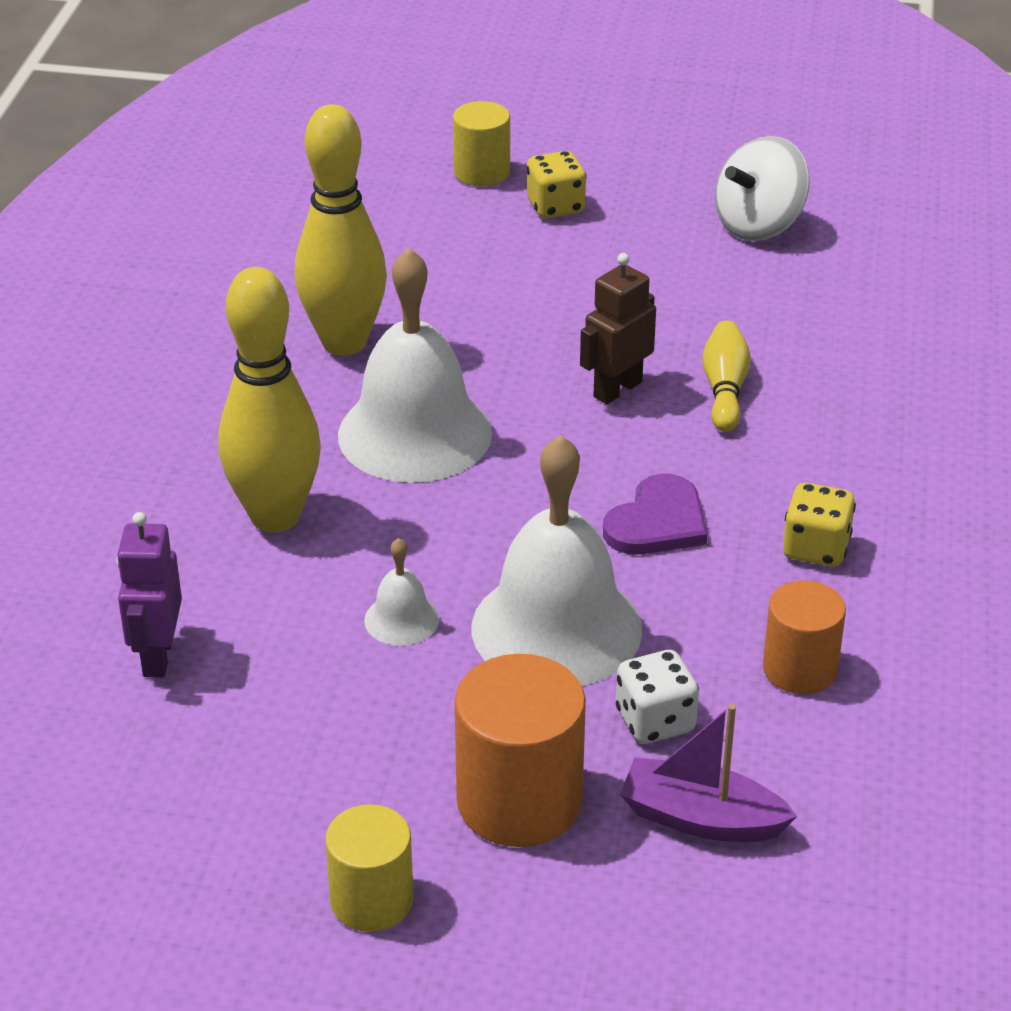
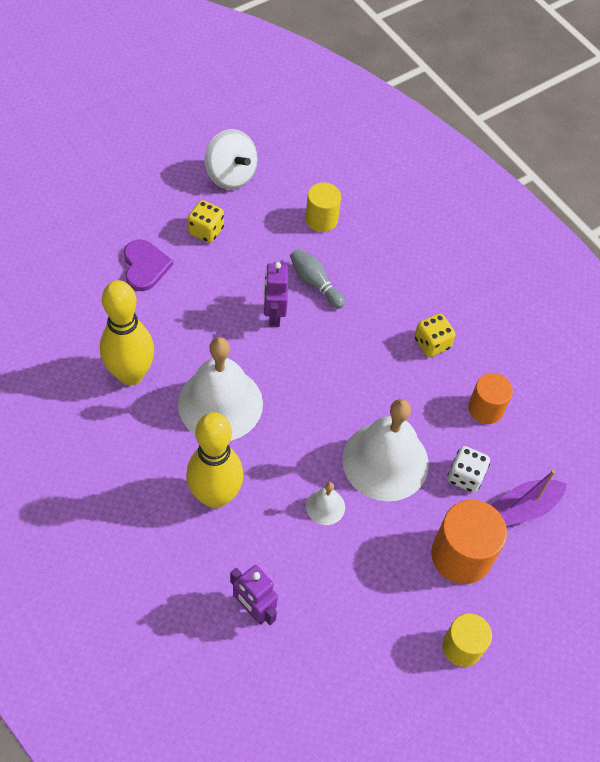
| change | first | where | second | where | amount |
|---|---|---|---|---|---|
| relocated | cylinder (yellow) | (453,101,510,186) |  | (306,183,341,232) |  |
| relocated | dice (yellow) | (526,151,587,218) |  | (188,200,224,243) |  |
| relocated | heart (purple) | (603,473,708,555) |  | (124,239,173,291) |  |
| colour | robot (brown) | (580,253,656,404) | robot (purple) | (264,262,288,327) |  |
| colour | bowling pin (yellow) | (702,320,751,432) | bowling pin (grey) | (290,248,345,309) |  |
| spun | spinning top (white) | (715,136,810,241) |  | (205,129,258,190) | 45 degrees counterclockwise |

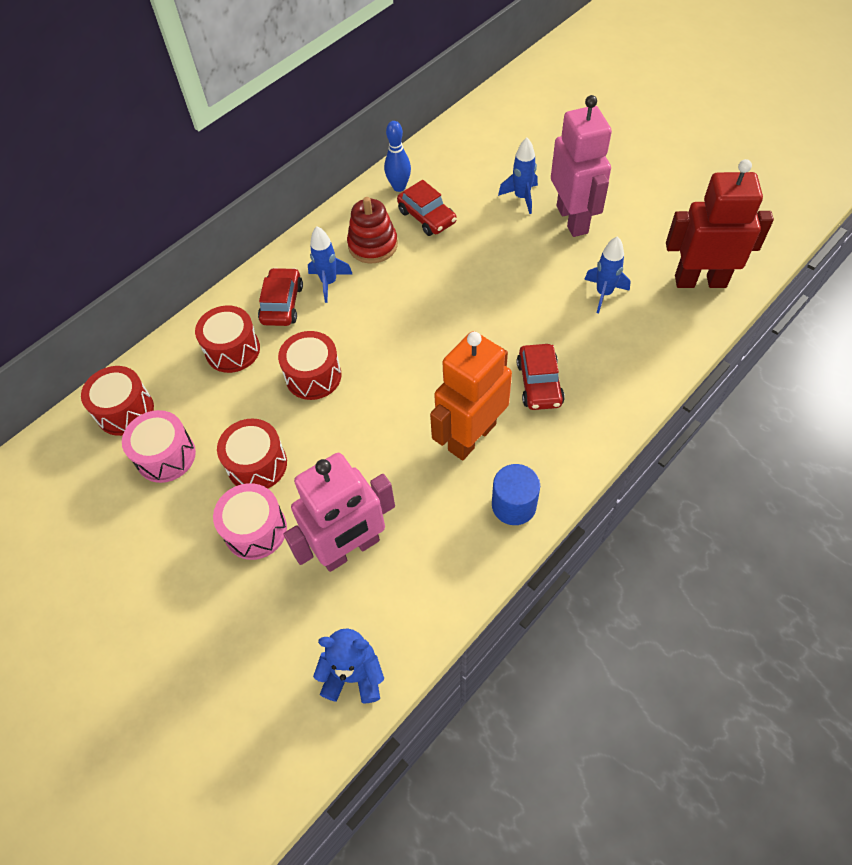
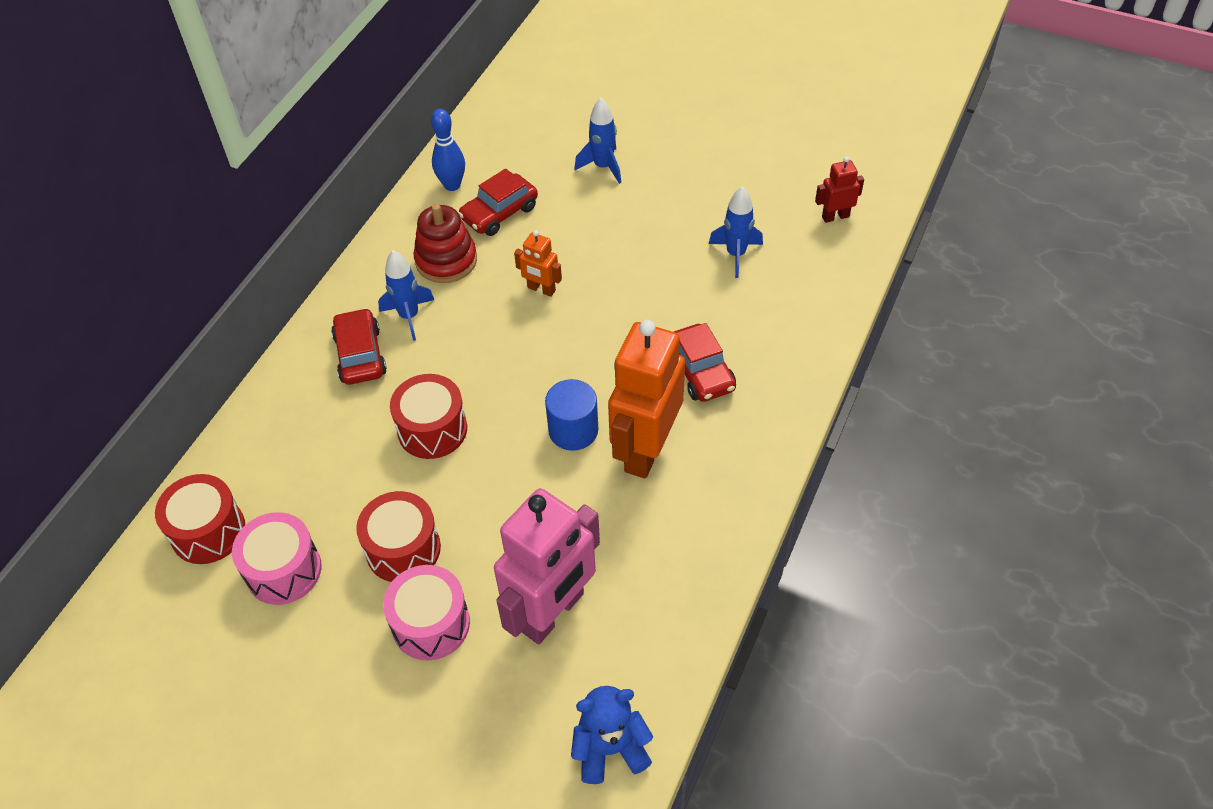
| change | first | where | second | where | amount |
|---|---|---|---|---|---|
| missing | drum (red) | (195,305,260,373) |  |  |  |
| missing | robot (pink) | (551,95,612,237) |  |  |  |
| appeared |  |  | robot (orange) | (514,230,562,297) |  |
| relocated | cylinder (blue) | (492,464,540,525) |  | (545,379,598,451) |  |
| spun | car (red) | (397,180,457,236) |  | (458,168,538,236) | 105 degrees clockwise |
| size | robot (red) | (666,159,774,288) |  | (815,156,864,223) | x0.46 |

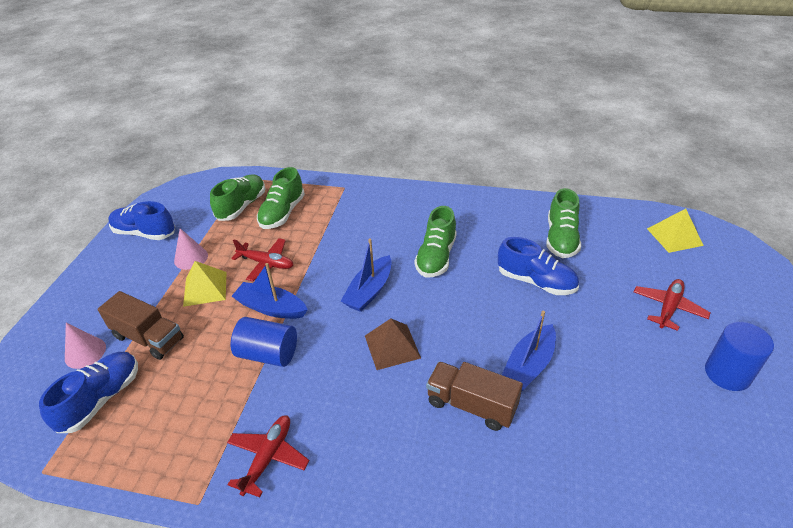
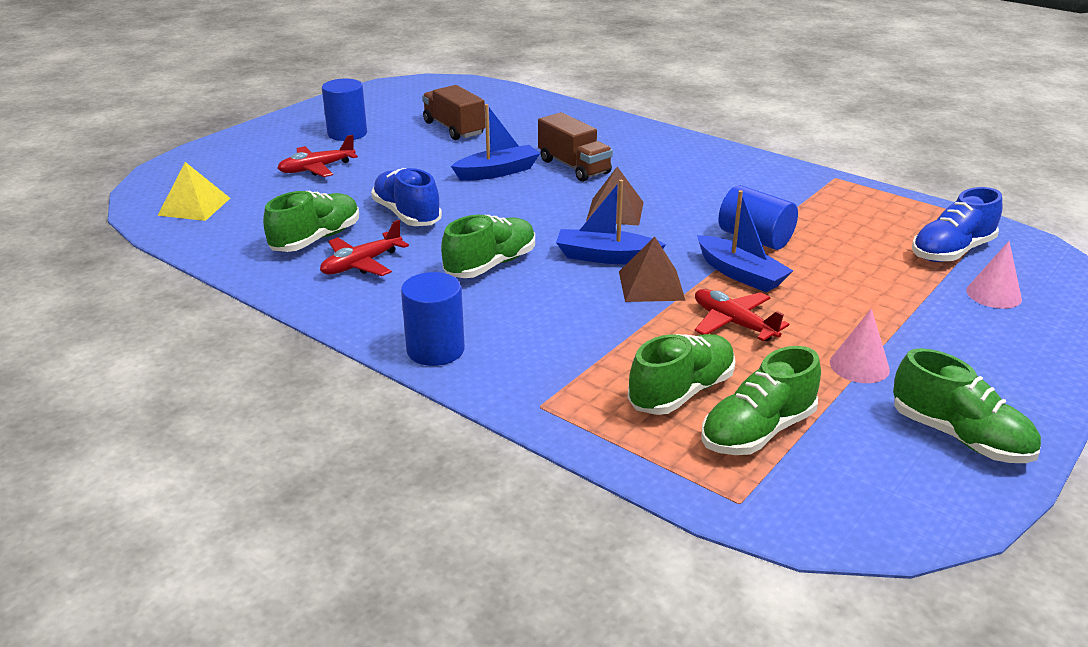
| change | first | where | second | where | amount |
|---|---|---|---|---|---|
| missing | pyramid (yellow) | (183,261,227,307) |  |  |  |
| appeared |  |  | cylinder (blue) | (401,272,465,366) |  |
| appeared |  |  | pyramid (brown) | (619,237,686,302) |  |
| relocated | truck (brown) | (98,291,184,360) |  | (422,85,485,140) |  |
| relocated | plane (red) | (227,415,310,497) |  | (320,220,409,276) |  |
| colour | shoe (blue) | (108,201,175,240) | shoe (green) | (893,348,1041,463) |  |
| spun | boat (blue) | (341,239,392,312) |  | (556,180,666,264) | 135 degrees counterclockwise |

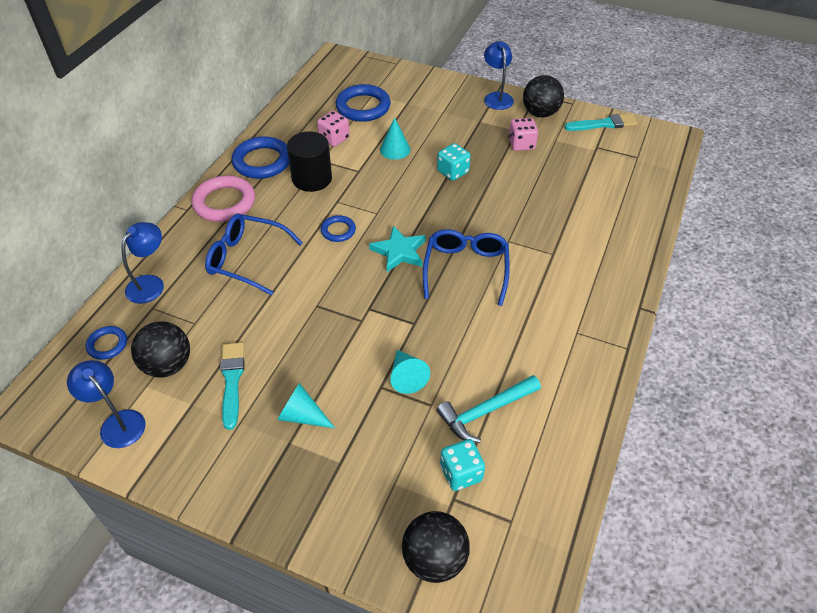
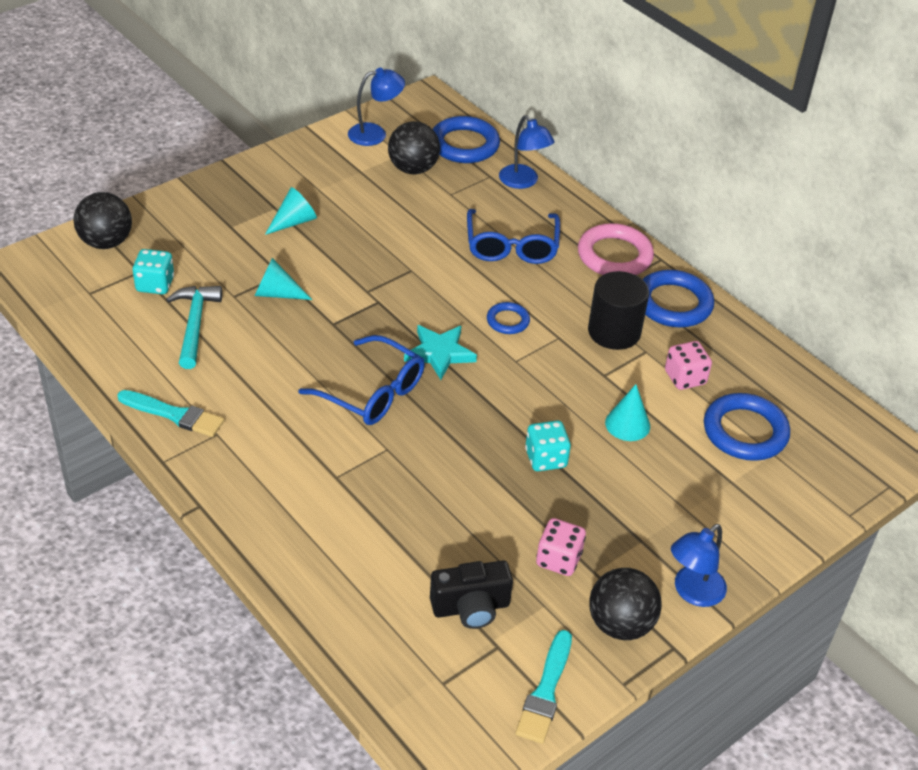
| change | first | where | second | where | amount |
|---|---|---|---|---|---|
| appeared |  |  | camera (black) | (430,560,513,629) |  |
| relocated | brush (turquoise) | (220,343,245,430) |  | (117,390,224,437) |  |
| spun | glasses (blue) | (205,214,303,295) |  | (467,209,560,264) | 135 degrees clockwise |
| spun | lamp (blue) | (484,41,514,110) |  | (671,524,727,607) | 120 degrees clockwise |
| size | ring (blue) | (86,326,127,360) |  | (433,116,500,163) | x1.85 |

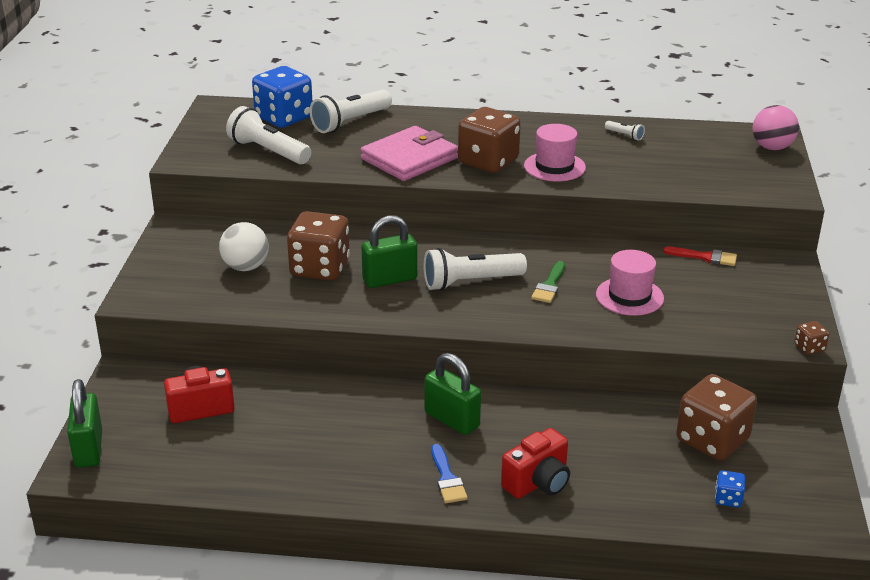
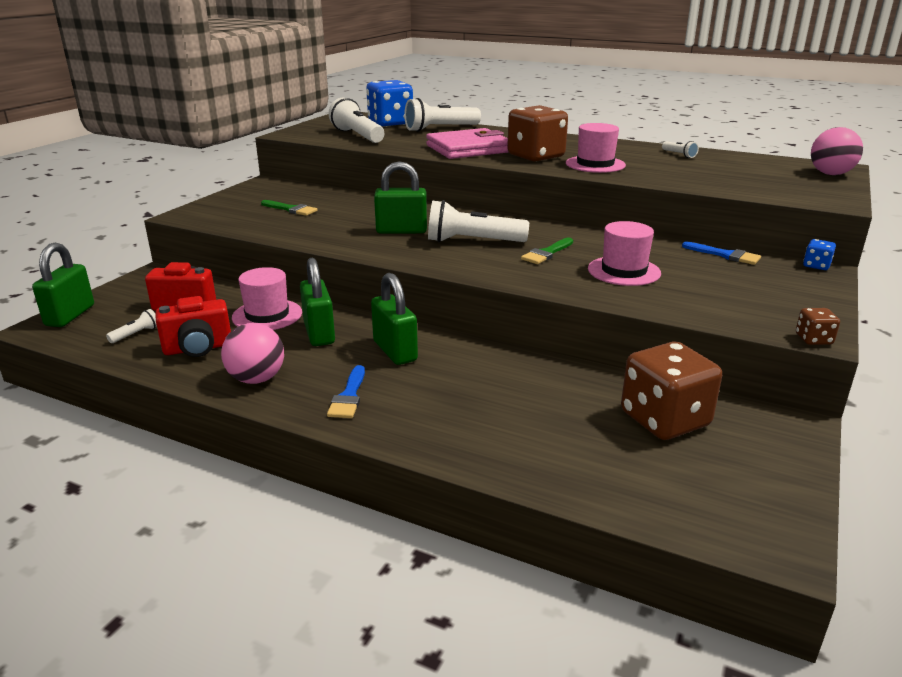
| change | first | where | second | where | amount |
|---|---|---|---|---|---|
| missing | dice (brown) | (287,211,350,281) |  |  |  |
| appeared |  |  | flashlight (white) | (106,309,157,343) |  |
| appeared |  |  | ball (pink) | (221,323,284,384) |  |
| appeared |  |  | hat (pink) | (232,267,302,330) |  |
| appeared |  |  | padlock (green) | (300,258,335,346) |  |
| relocated | camera (red) | (501,428,570,499) |  | (155,296,231,357) |  |
| relocated | dice (blue) | (715,470,745,507) |  | (803,239,836,270) |  |
| exchanged | ball (white) | (219,222,269,271) | brush (green) | (261,200,317,216) |  |
| colour | brush (red) | (663,247,737,266) | brush (blue) | (682,241,761,265) |  |

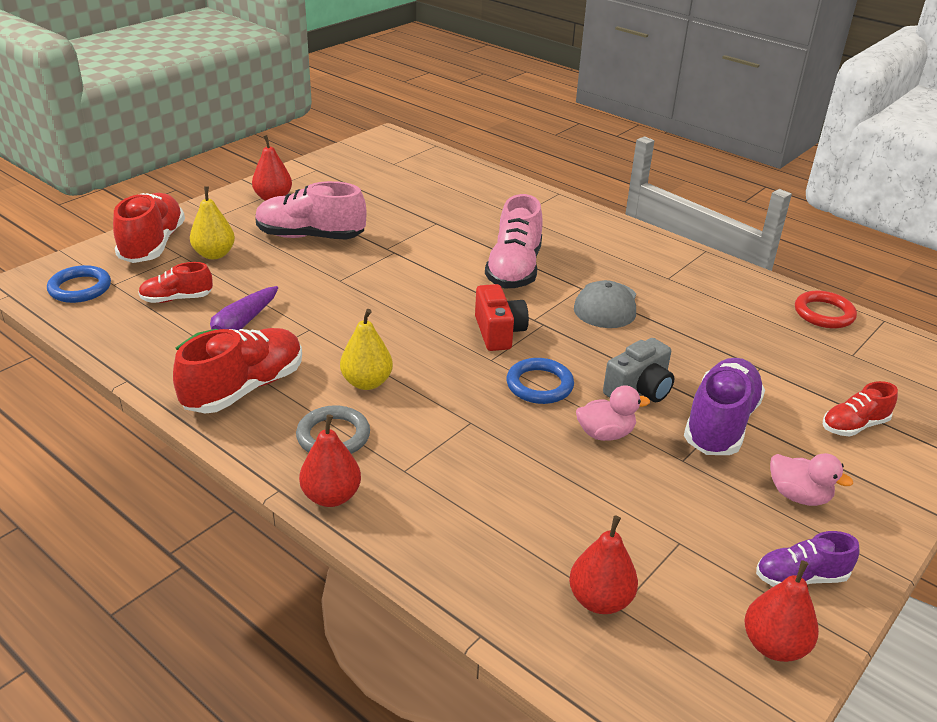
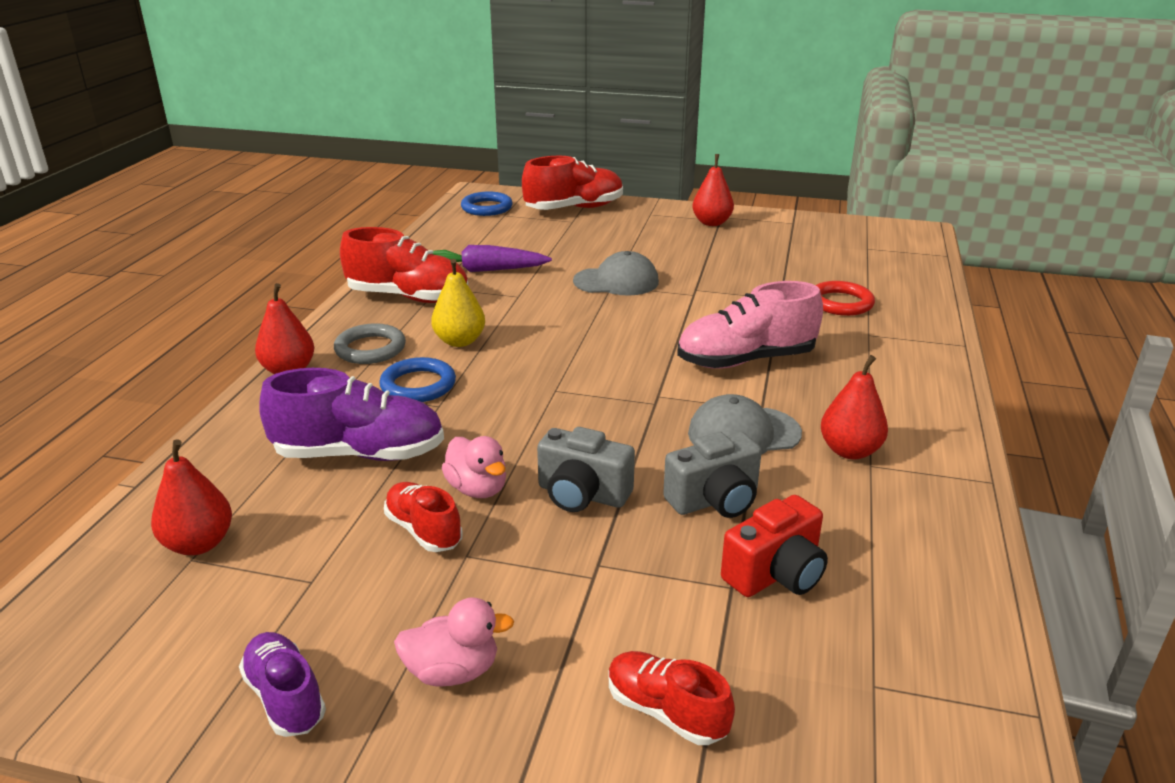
| change | first | where | second | where | amount |
|---|---|---|---|---|---|
| missing | pear (yellow) | (190,186,235,259) |  |  |  |
| missing | shoe (pink) | (255,181,367,240) |  |  |  |
| appeared |  |  | cap (grey) | (573,251,659,296) |  |
| appeared |  |  | camera (grey) | (663,432,762,518) |  |
| relocated | shoe (red) | (138,262,213,303) |  | (384,482,463,552) |  |
| relocated | camera (red) | (475,284,529,351) |  | (721,495,828,597) |  |
| relocated | ring (blue) | (506,358,574,404) |  | (379,357,456,402) |  |
| relocated | shoe (purple) | (684,358,765,455) |  | (259,368,444,461) |  |
| relocated | pear (red) | (744,560,819,662) |  | (821,355,888,459) |  |
| relocated | ring (red) | (795,291,857,328) |  | (816,281,875,316) |  |
| spun | duck (pink) | (770,453,853,506) |  | (394,598,514,687) | 105 degrees counterclockwise |

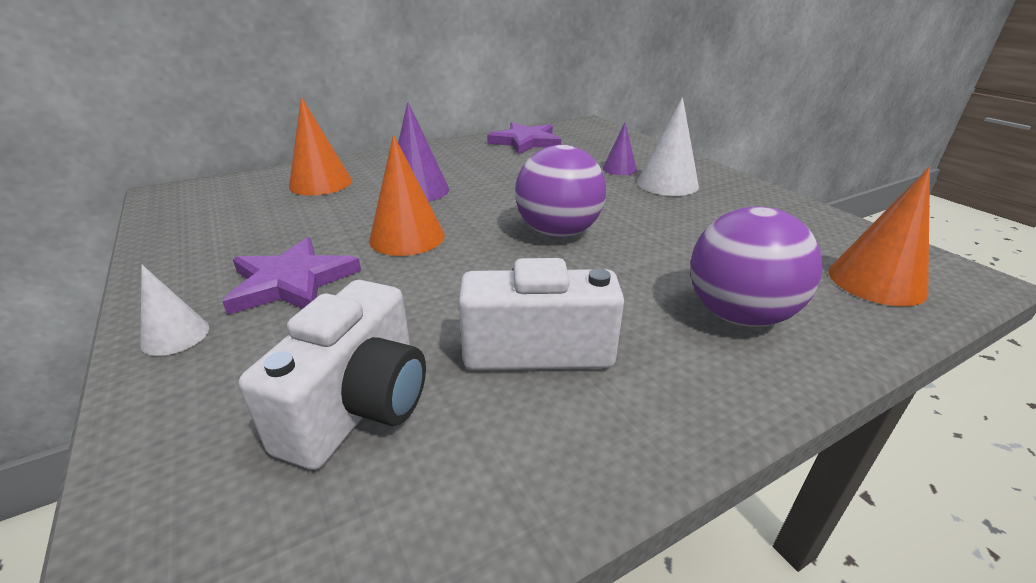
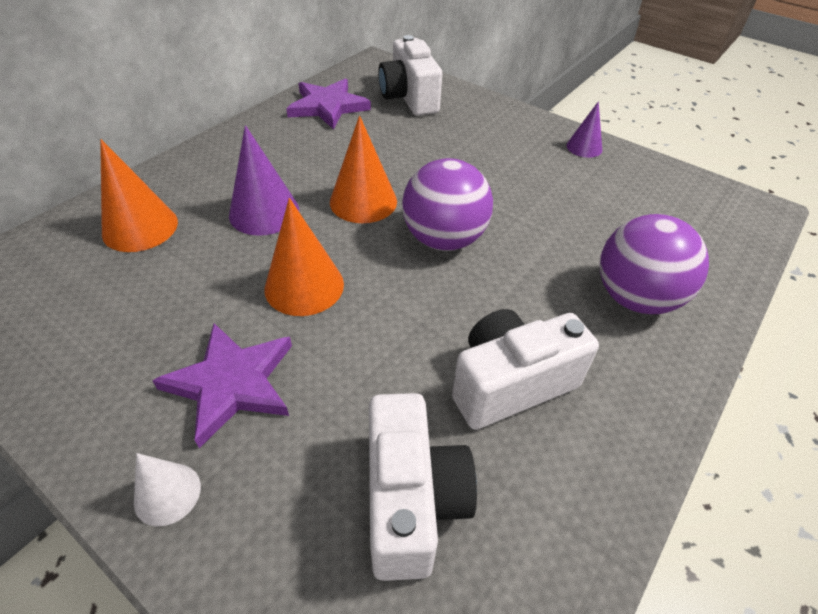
| change | first | where | second | where | amount |
|---|---|---|---|---|---|
| missing | cone (white) | (637,97,699,196) |  |  |  |
| appeared |  |  | camera (white) | (378,35,442,116) |  |
| relocated | cone (purple) | (603,123,637,175) |  | (567,101,602,158) |  |
| relocated | cone (orange) | (829,167,930,306) |  | (330,116,397,223) |  |

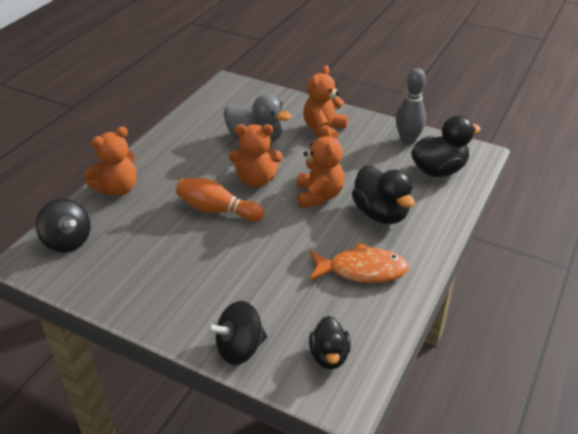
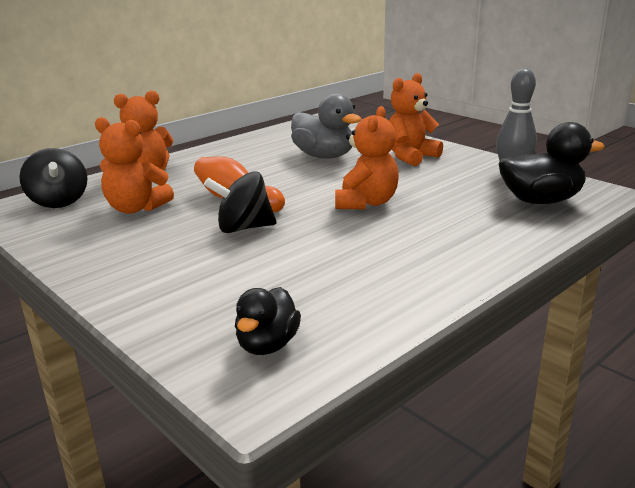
| change | first | where | second | where | amount |
|---|---|---|---|---|---|
| missing | fish (orange) | (310,242,409,283) |  |  |  |
| missing | duck (black) | (352,165,415,224) |  |  |  |
| relocated | spinning top (black) | (206,301,267,365) |  | (204,171,277,233) |  |
| relocated | teddy bear (orange) | (229,124,283,188) |  | (95,117,174,214) |  |

